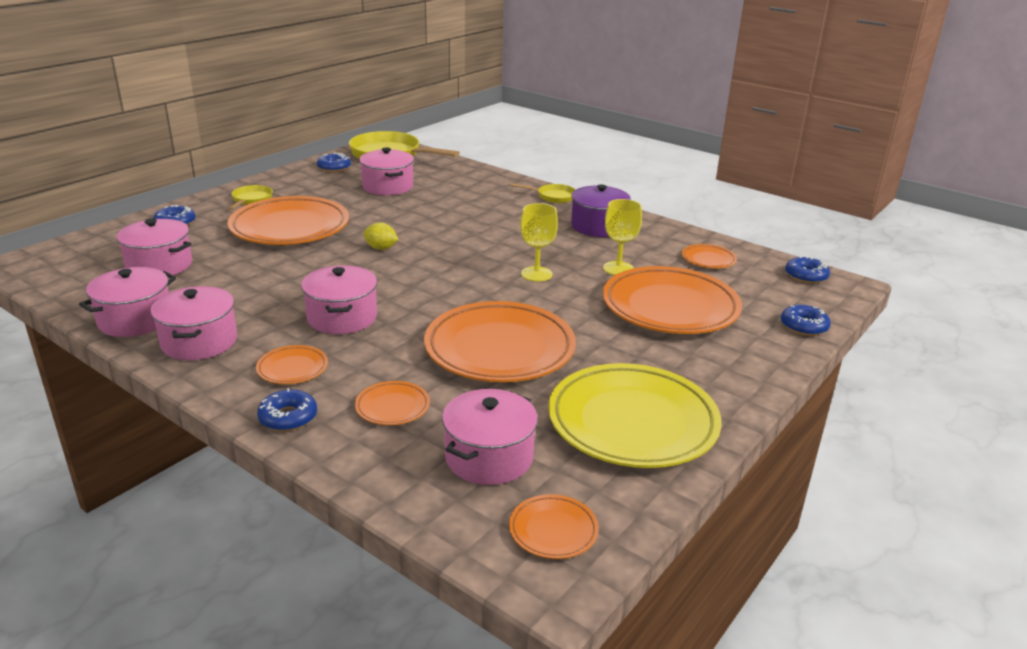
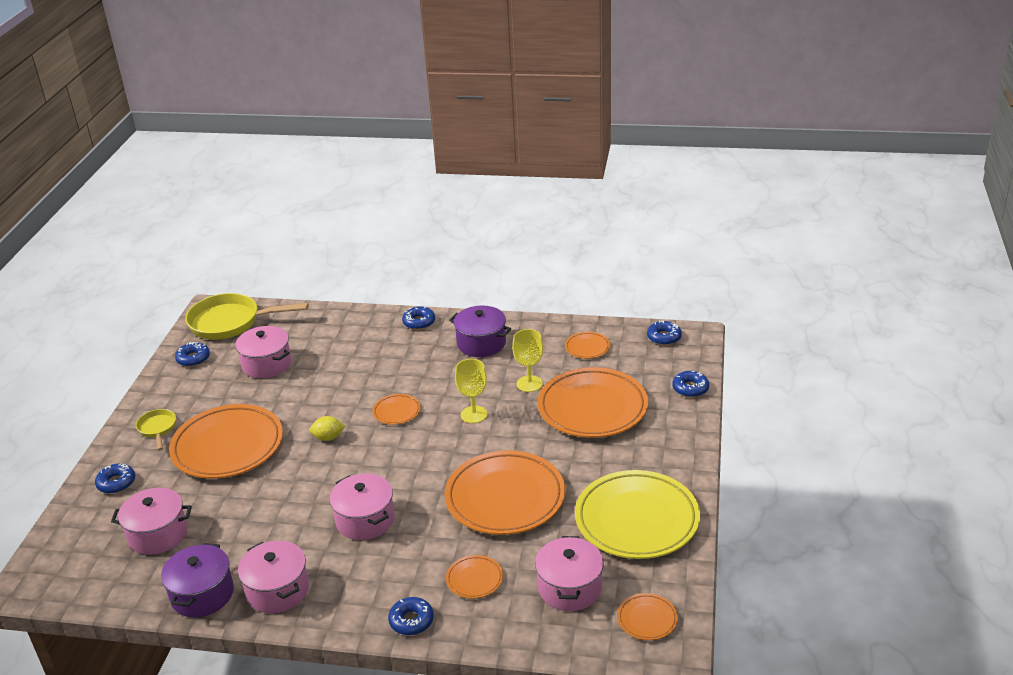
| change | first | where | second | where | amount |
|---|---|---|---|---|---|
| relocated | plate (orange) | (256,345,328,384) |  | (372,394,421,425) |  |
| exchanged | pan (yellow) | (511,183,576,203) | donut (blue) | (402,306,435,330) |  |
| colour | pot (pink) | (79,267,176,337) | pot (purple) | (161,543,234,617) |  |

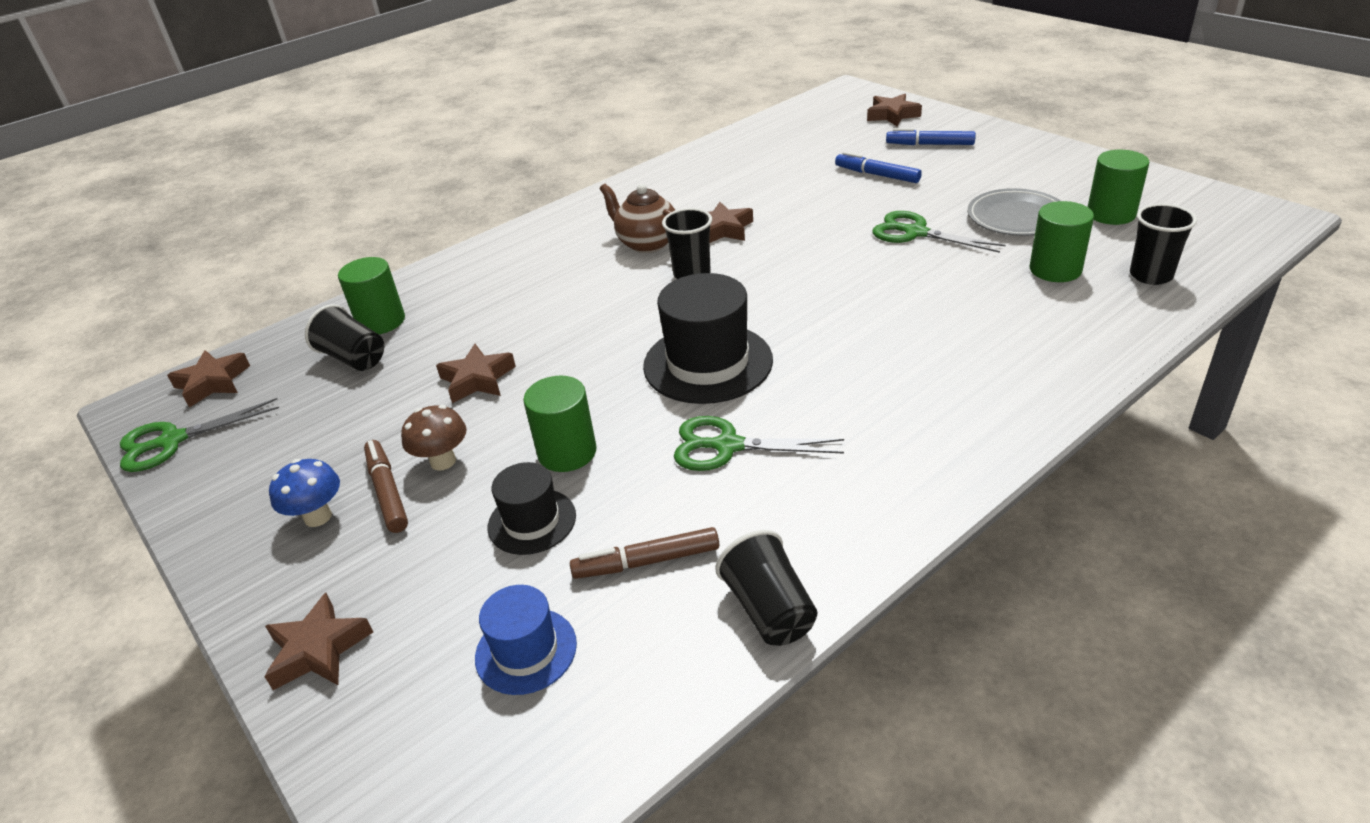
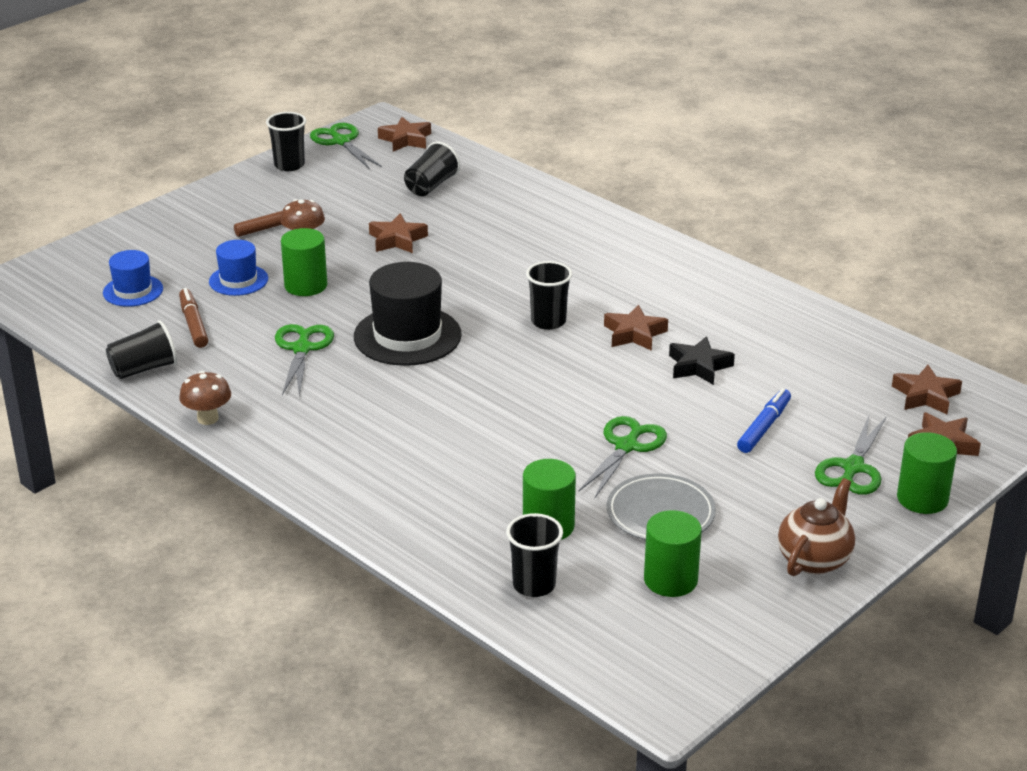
| change | first | where | second | where | amount |
|---|---|---|---|---|---|
| missing | mushroom (blue) | (269,459,340,527) |  |  |  |
| appeared |  |  | mushroom (brown) | (179,371,231,425) |  |
| appeared |  |  | cup (black) | (266,112,306,171) |  |
| appeared |  |  | star (black) | (669,336,735,385) |  |
| relocated | star (brown) | (264,593,373,690) |  | (892,365,962,414) |  |
| relocated | cylinder (green) | (338,257,405,334) |  | (897,432,957,514) |  |
| relocated | teapot (brown) | (600,183,675,253) |  | (778,478,855,576) |  |
| exchanged | marker (blue) | (886,128,976,145) | scissors (green) | (815,416,886,495) |  |
| colour | hat (black) | (488,462,576,555) | hat (blue) | (209,240,268,296) |  |

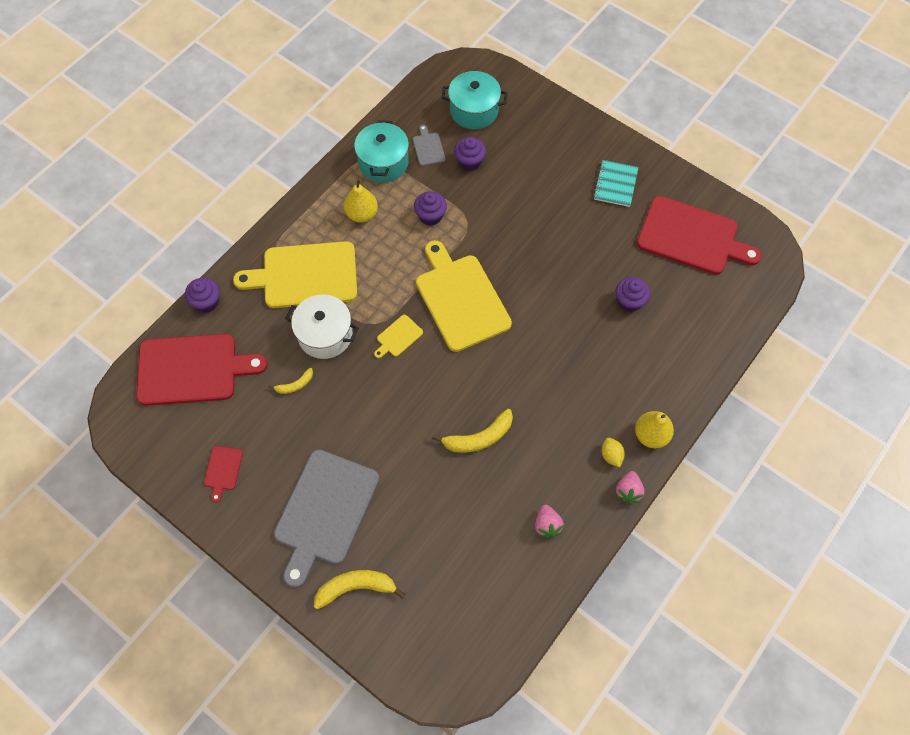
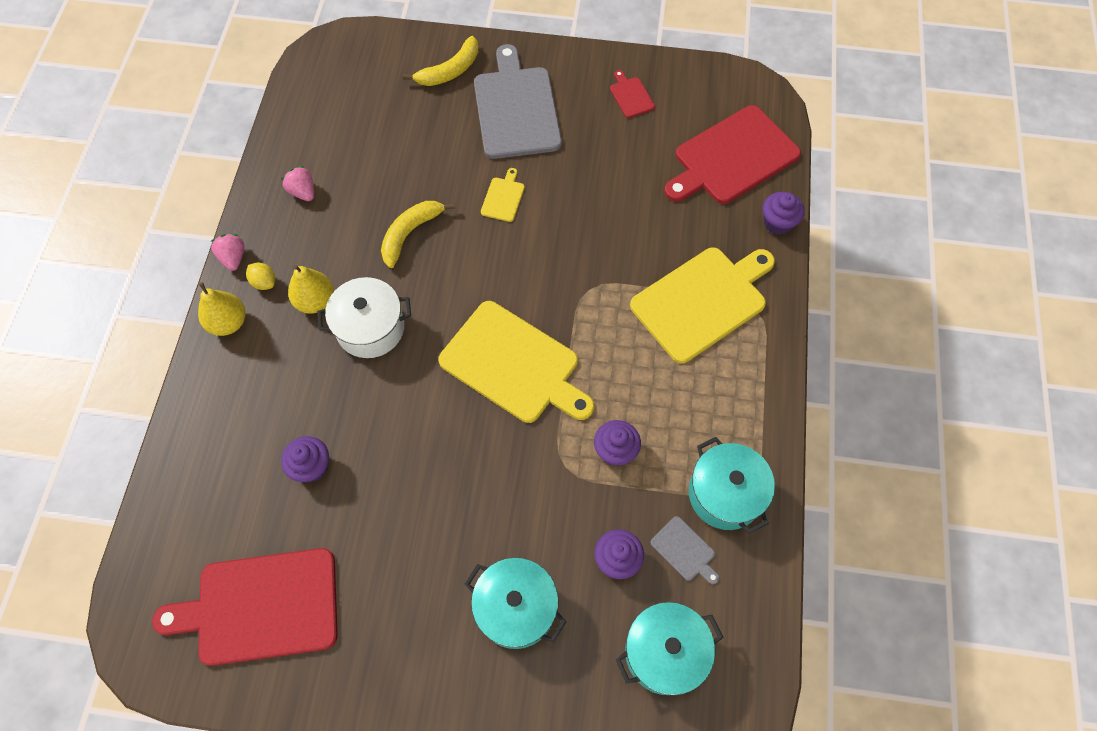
| change | first | where | second | where | amount |
|---|---|---|---|---|---|
| missing | banana (yellow) | (268,368,313,394) |  |  |  |
| missing | notebook (turquoise) | (593,160,638,207) |  |  |  |
| appeared |  |  | pot (turquoise) | (465,558,567,649) |  |
| relocated | pot (white) | (285,294,359,359) |  | (317,277,411,358) |  |
| relocated | pear (yellow) | (344,179,378,223) |  | (288,265,334,314) |  |
| relocated | cutting board (yellow) | (374,315,423,358) |  | (481,168,525,222) |  |

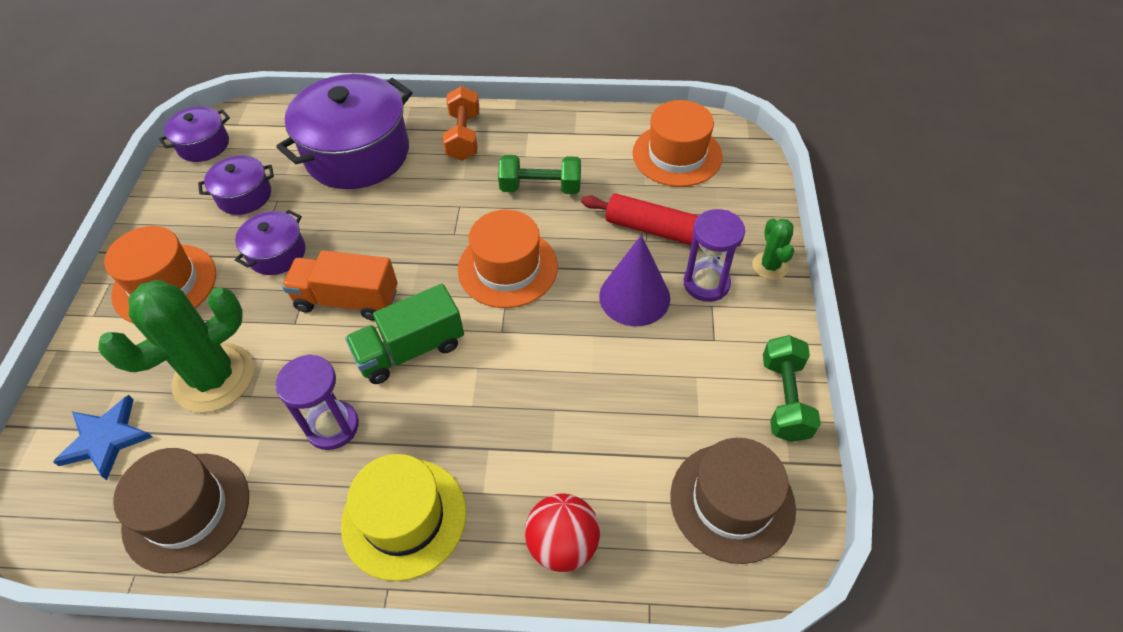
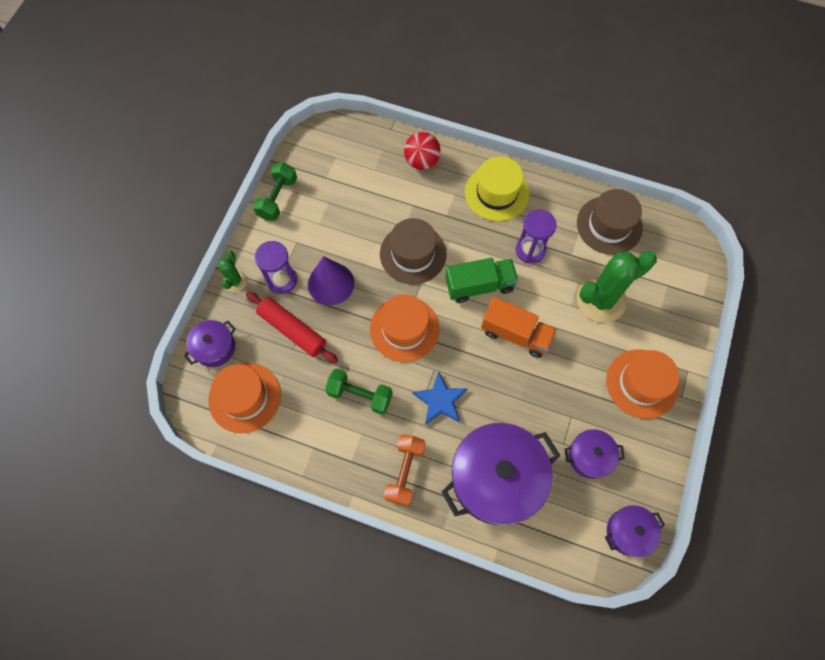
| change | first | where | second | where | amount |
|---|---|---|---|---|---|
| relocated | star (blue) | (53,395,152,480) |  | (412,371,468,425) |  |
| relocated | pot (purple) | (235,210,305,275) |  | (184,320,235,367) |  |
| relocated | hat (brown) | (670,438,796,564) |  | (380,218,447,284) |  |

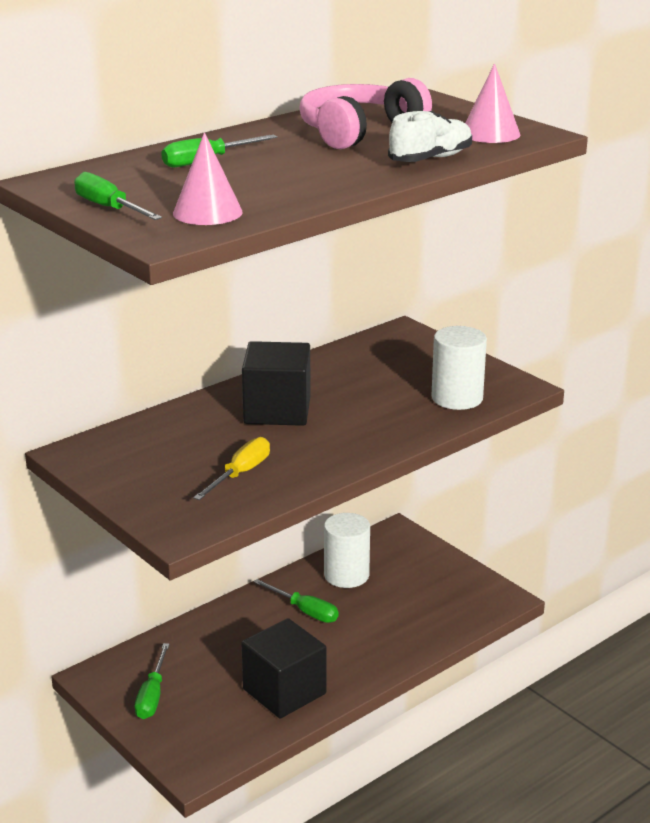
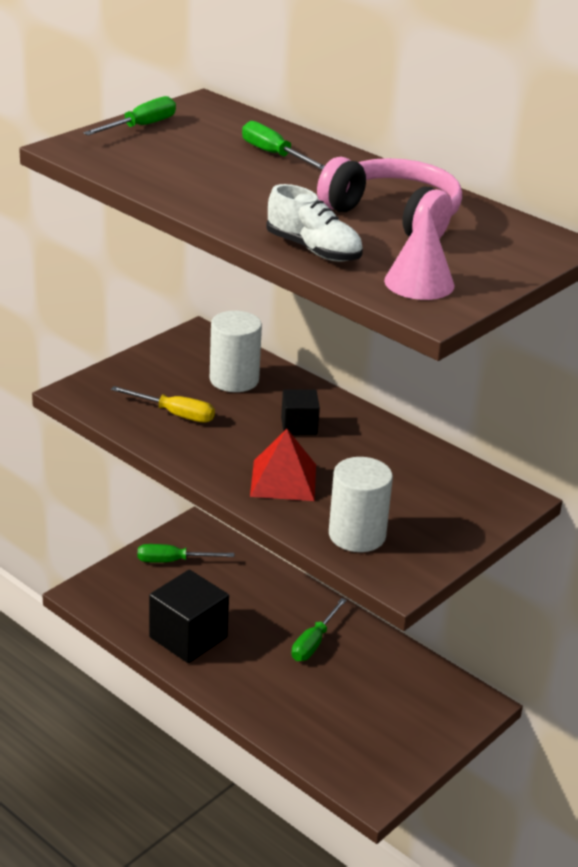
| change | first | where | second | where | amount |
|---|---|---|---|---|---|
| missing | cone (pink) | (173,132,243,225) |  |  |  |
| appeared |  |  | pyramid (red) | (250,429,316,501) |  |
| relocated | cylinder (white) | (324,513,370,588) |  | (210,311,262,392) |  |
| size | cube (black) | (242,341,311,426) |  | (281,390,320,436) | x0.55 |

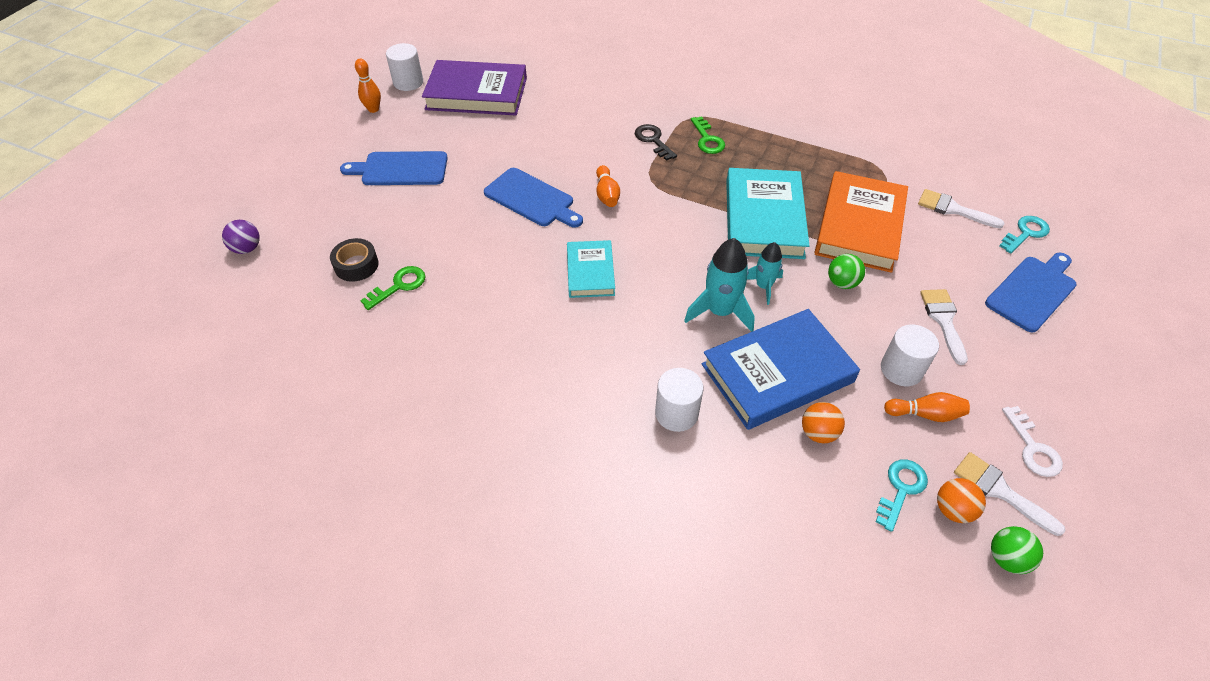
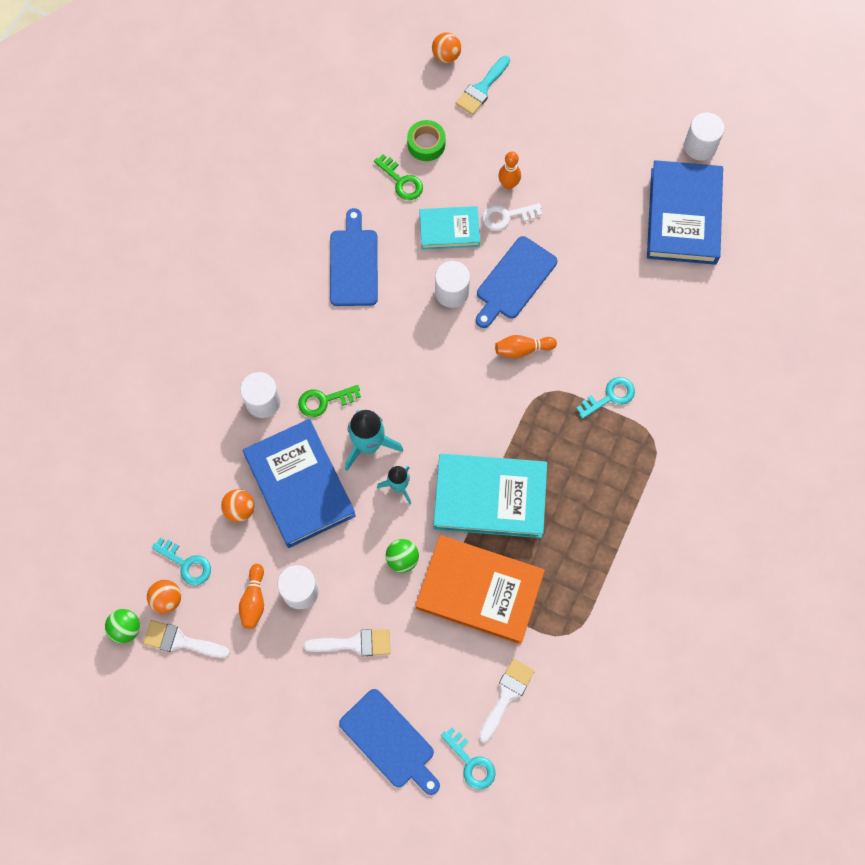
| change | first | where | second | where | amount |
|---|---|---|---|---|---|
| appeared |  |  | cylinder (white) | (435,261,470,308) |  |
| appeared |  |  | brush (turquoise) | (456,56,510,115) |  |
| relocated | cutting board (blue) | (340,151,448,185) |  | (330,208,378,306) |  |
| relocated | bowling pin (orange) | (355,59,381,113) |  | (498,151,521,189) |  |
| relocated | book (turquoise) | (567,240,615,298) |  | (419,206,480,250) |  |
| relocated | key (green) | (691,116,725,154) |  | (298,385,361,417) |  |
| relocated | key (white) | (1002,406,1063,477) |  | (482,203,542,230) |  |
| colour | ball (purple) | (222,220,260,254) | ball (orange) | (432,32,461,63) |  |
| colour | tape (black) | (330,238,379,282) | tape (green) | (407,120,446,161) |  |
| colour | book (purple) | (422,60,527,116) | book (blue) | (647,160,723,265) |  |
| colour | key (black) | (635,124,677,161) | key (turquoise) | (576,377,635,419) |  |
| spun | brush (white) | (954,452,1066,536) |  | (143,620,230,658) | 120 degrees counterclockwise |

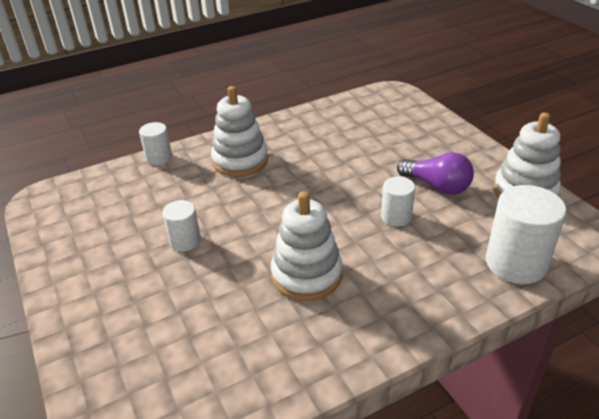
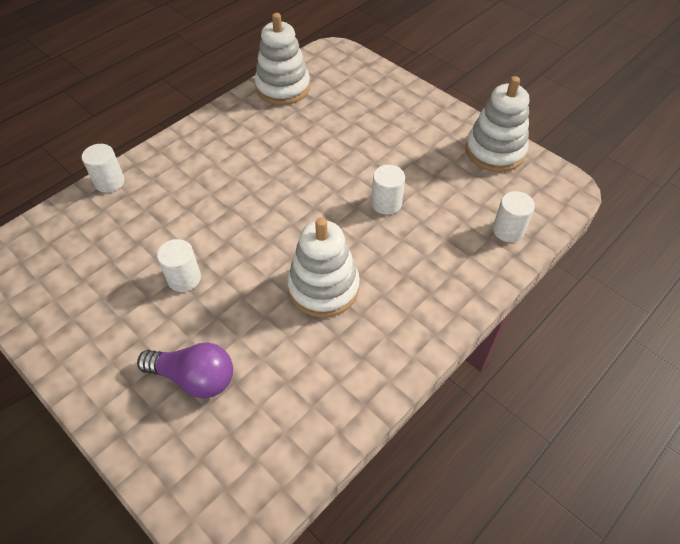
| change | first | where | second | where | amount |
|---|---|---|---|---|---|
| relocated | stacking toy (white) | (211,86,268,177) |  | (255,13,310,105) |  |
| relocated | light bulb (purple) | (397,152,474,195) |  | (137,343,233,399) |  |
| size | cylinder (white) | (486,185,567,284) |  | (493,191,535,242) | x0.57 |

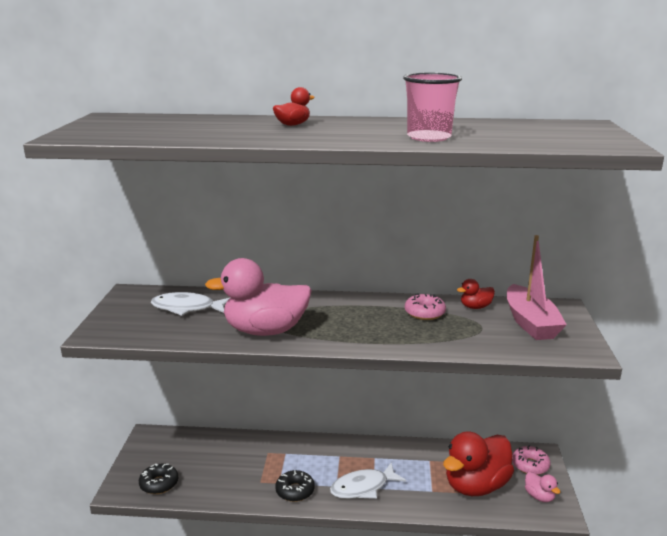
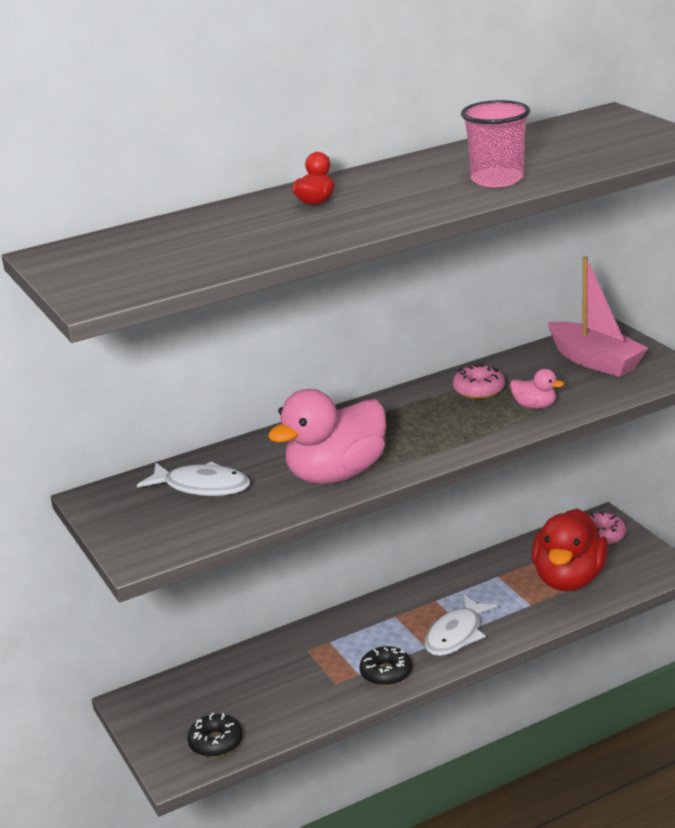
| change | first | where | second | where | amount |
|---|---|---|---|---|---|
| missing | duck (red) | (457,279,495,309) |  |  |  |
| relocated | duck (pink) | (525,472,560,502) |  | (510,369,564,409) |  |
| spun | fish (white) | (151,292,231,316) |  | (137,461,250,496) | 135 degrees counterclockwise |

